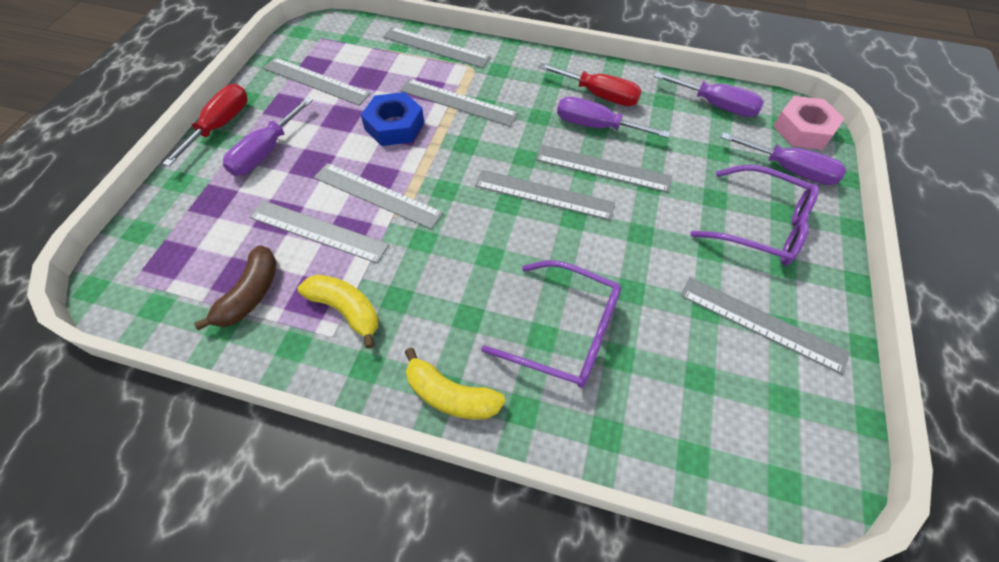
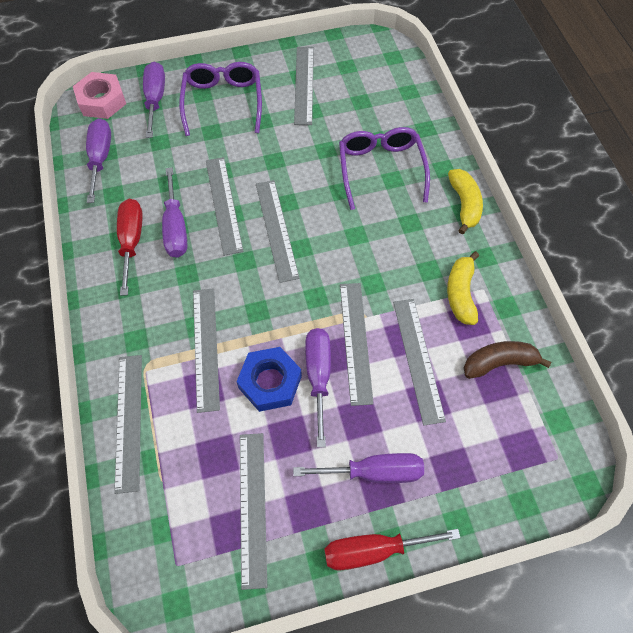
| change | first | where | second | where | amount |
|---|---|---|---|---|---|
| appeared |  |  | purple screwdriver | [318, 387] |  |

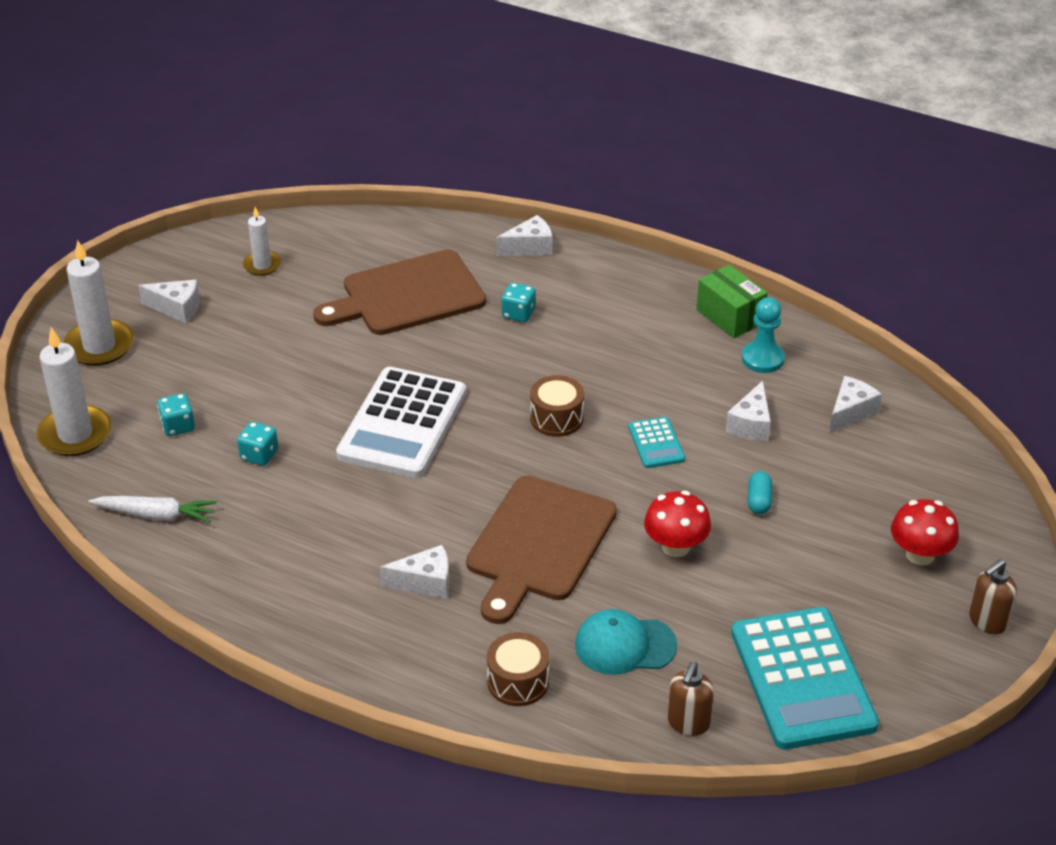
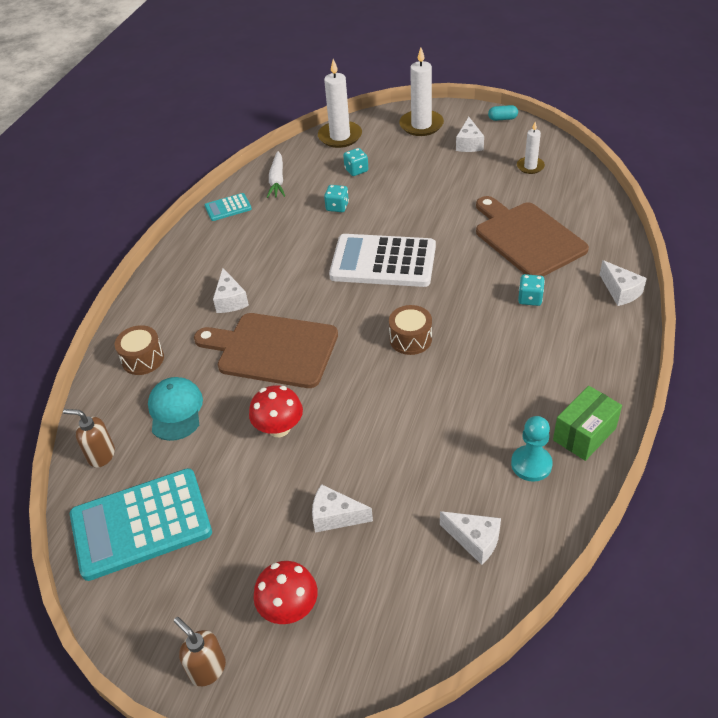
| change | first | where | second | where | amount |
|---|---|---|---|---|---|
| relocated | white cheese | [748, 411] |  | [342, 508] |  |
| relocated | turquoise calculator | [656, 442] |  | [228, 207] |  |
| relocated | turquoise capsule | [760, 492] |  | [503, 113] |  |

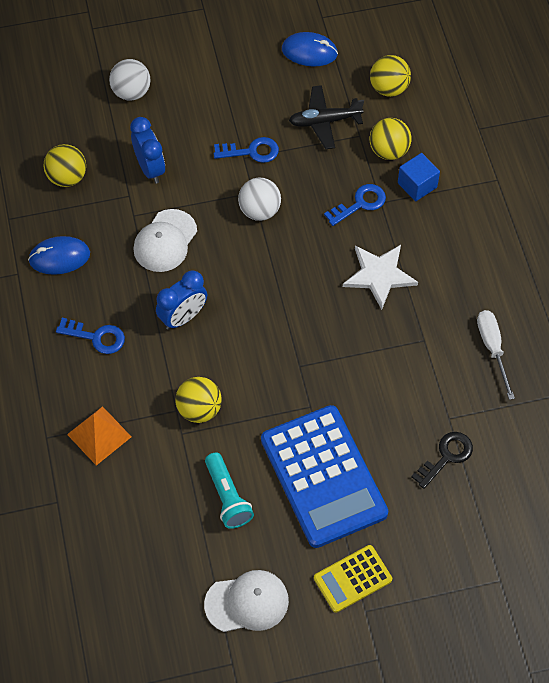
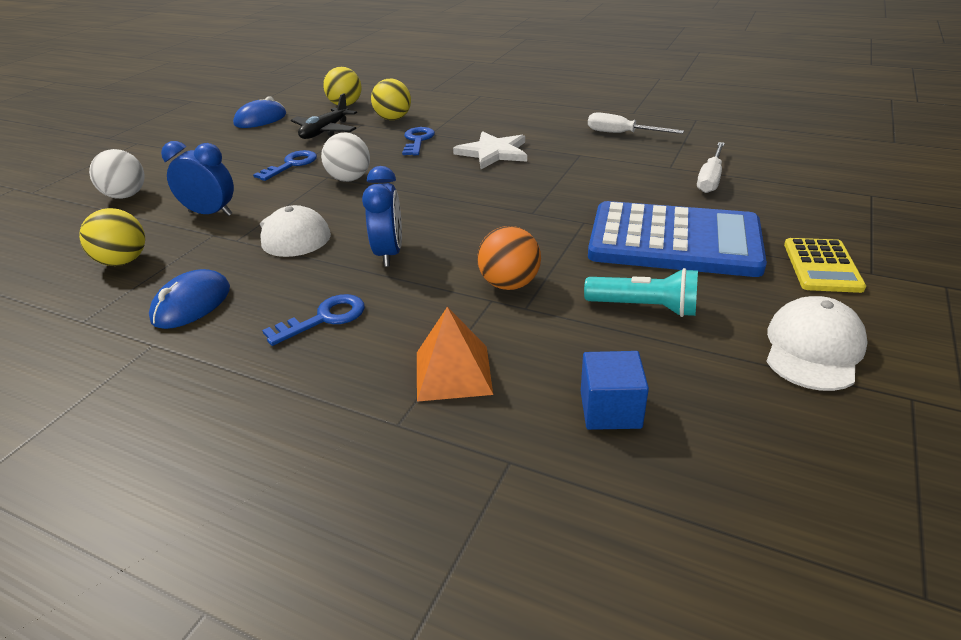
| change | first | where | second | where | amount |
|---|---|---|---|---|---|
| relocated | blue cube | [419, 177] |  | [615, 390] |  |
| colour | yellow ball | [198, 400] | orange ball | [509, 258] |  |
| exchanged | black key | [442, 460] | white screwdriver | [711, 167] |  |

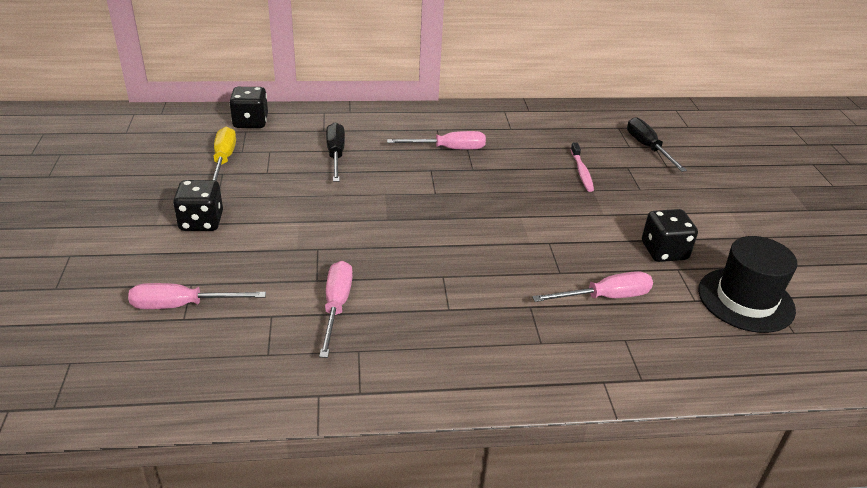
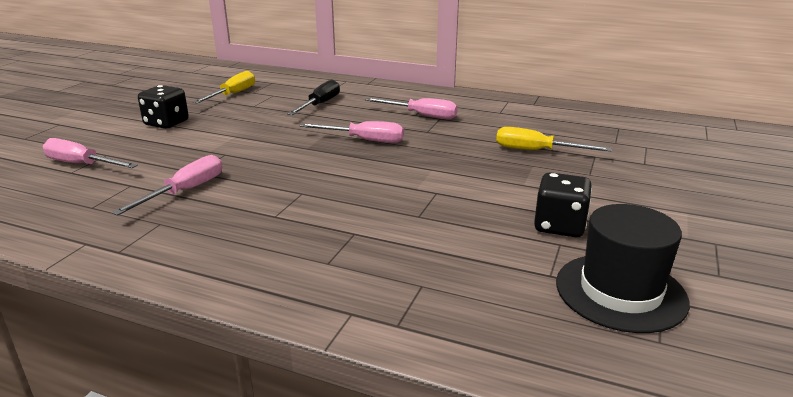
| change | first | where | second | where | amount |
|---|---|---|---|---|---|
| missing | black dice | [248, 107] |  |  |  |
| missing | black screwdriver | [657, 144] |  |  |  |
| exchanged | pink toothbrush | [582, 167] | yellow screwdriver | [554, 139] |  |
| relocated | pink screwdriver | [592, 286] |  | [352, 132] |  |

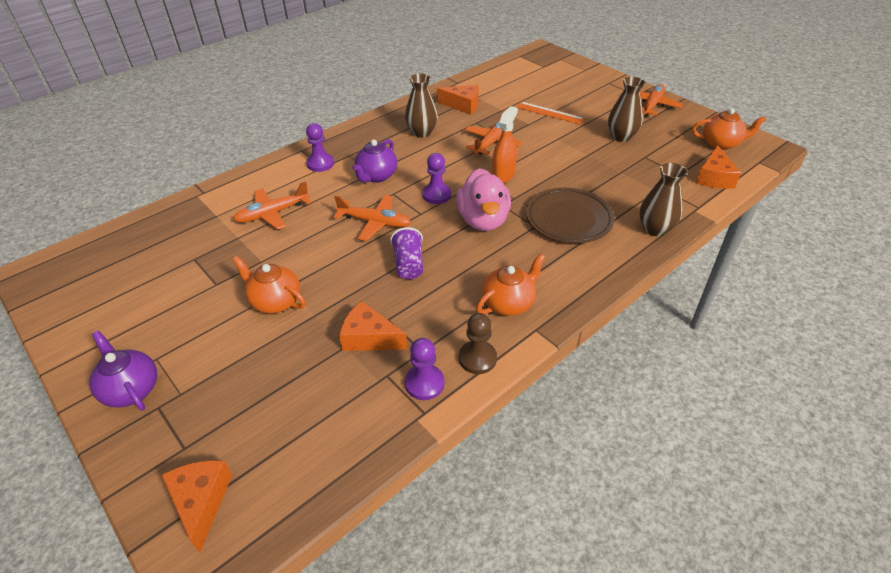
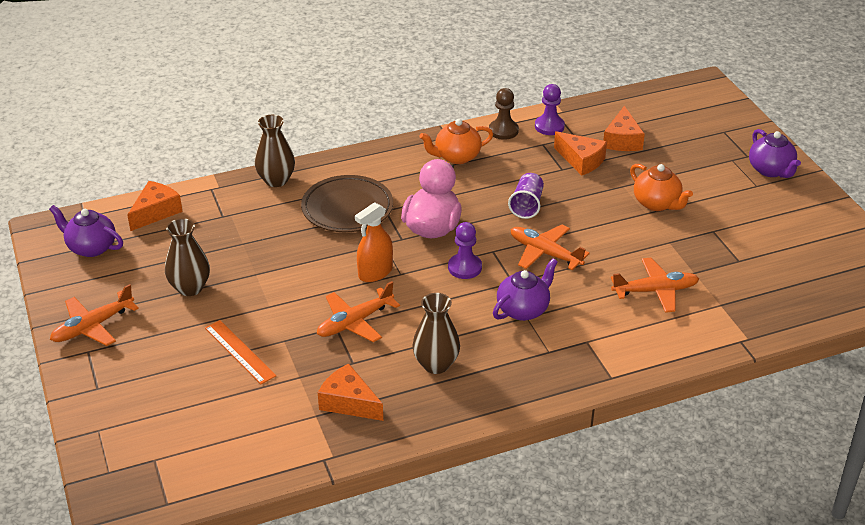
| change | first | where | second | where | amount |
|---|---|---|---|---|---|
| colour | orange teapot | [729, 129] | purple teapot | [86, 231] |  |
| missing | purple pawn | [320, 147] |  |  |  |
| relocated | orange cheese | [197, 506] |  | [624, 128] |  |

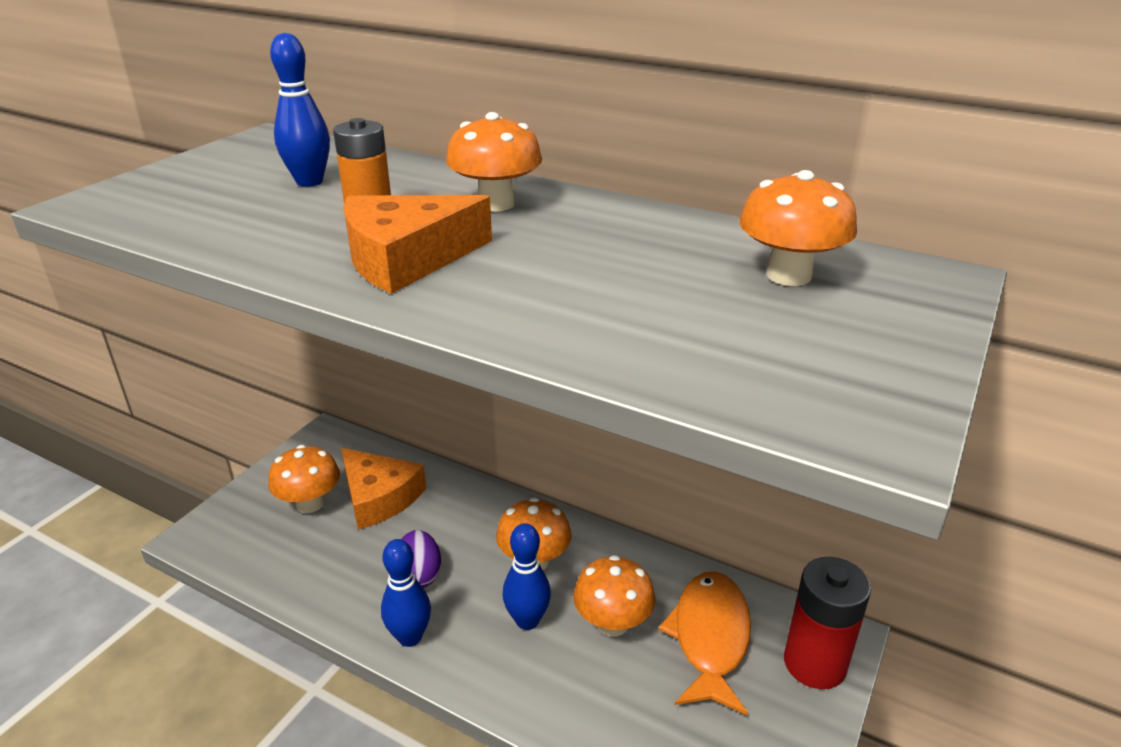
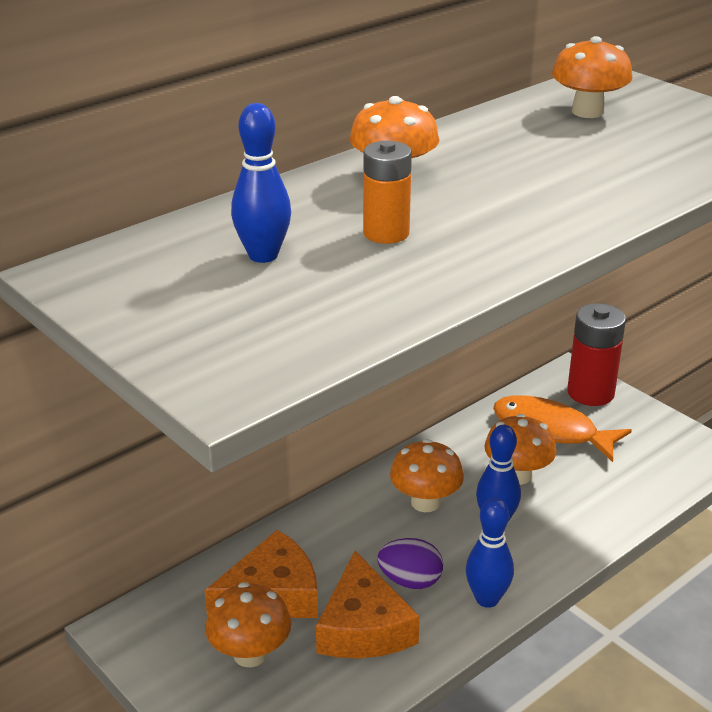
| change | first | where | second | where | amount |
|---|---|---|---|---|---|
| relocated | orange cheese | [418, 244] |  | [368, 604] |  |

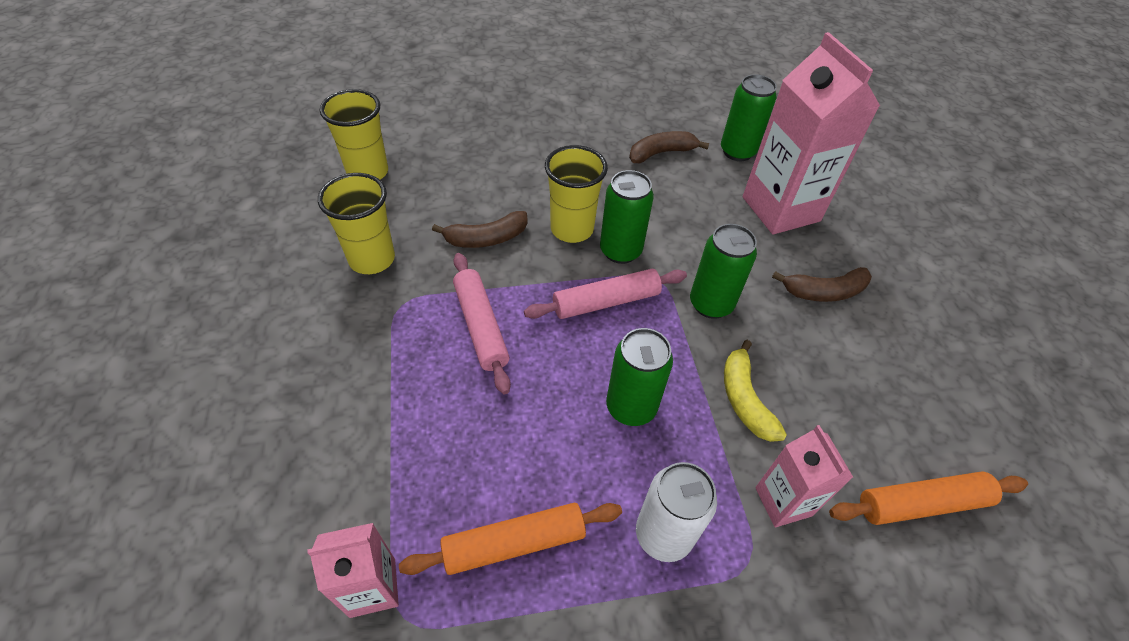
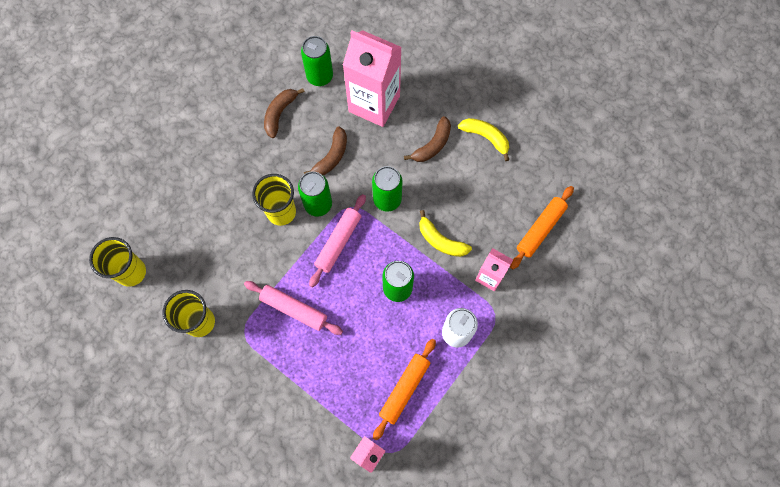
| change | first | where | second | where | amount |
|---|---|---|---|---|---|
| relocated | brown banana | [480, 229] |  | [325, 150] |  |
| appeared |  |  | yellow banana | [483, 139] |  |

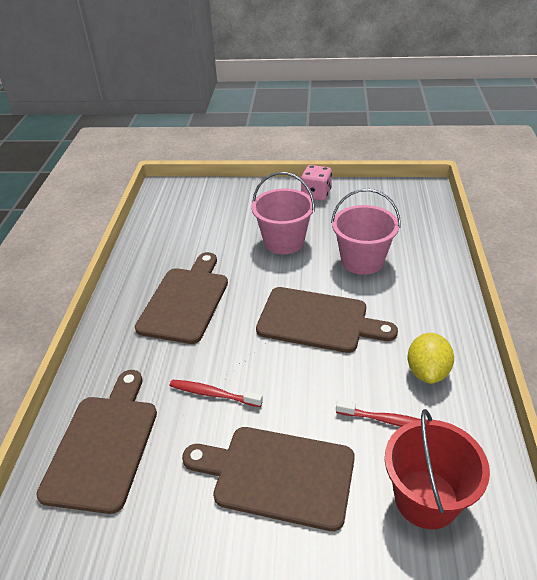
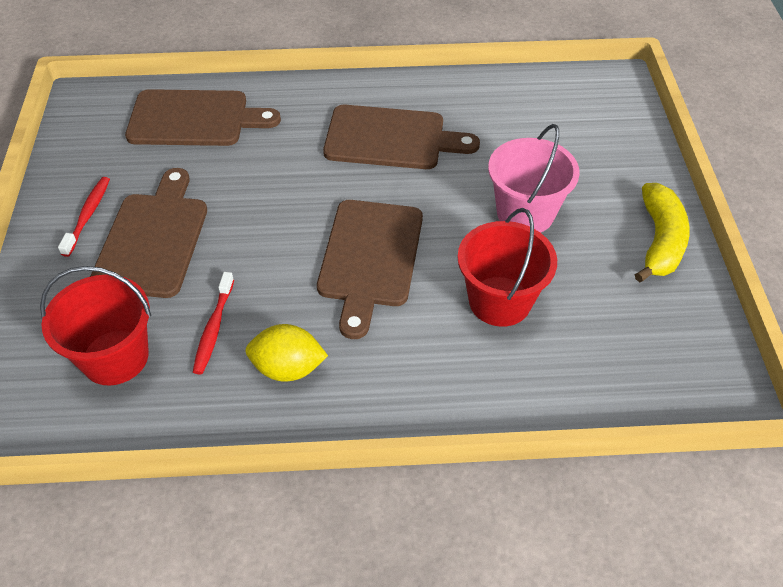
| change | first | where | second | where | amount |
|---|---|---|---|---|---|
| exchanged | pink dice | [316, 183] | yellow banana | [662, 232] |  |
| colour | pink bucket | [366, 232] | red bucket | [507, 267] |  |
| relocated | red toothbrush | [216, 393] |  | [84, 217] |  |

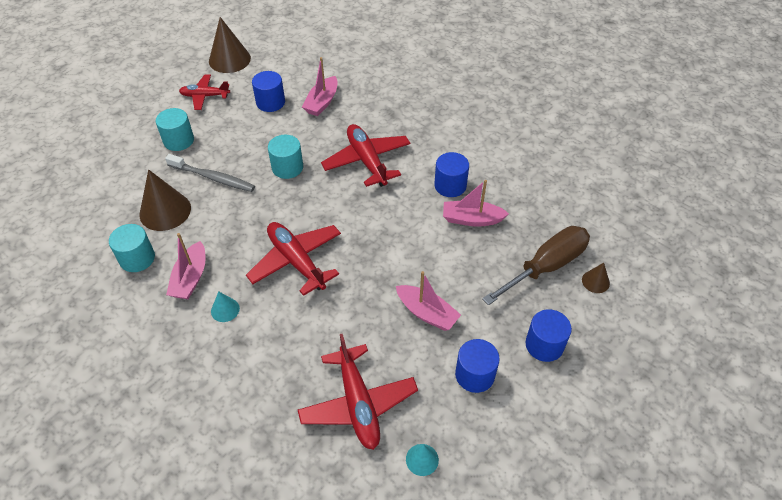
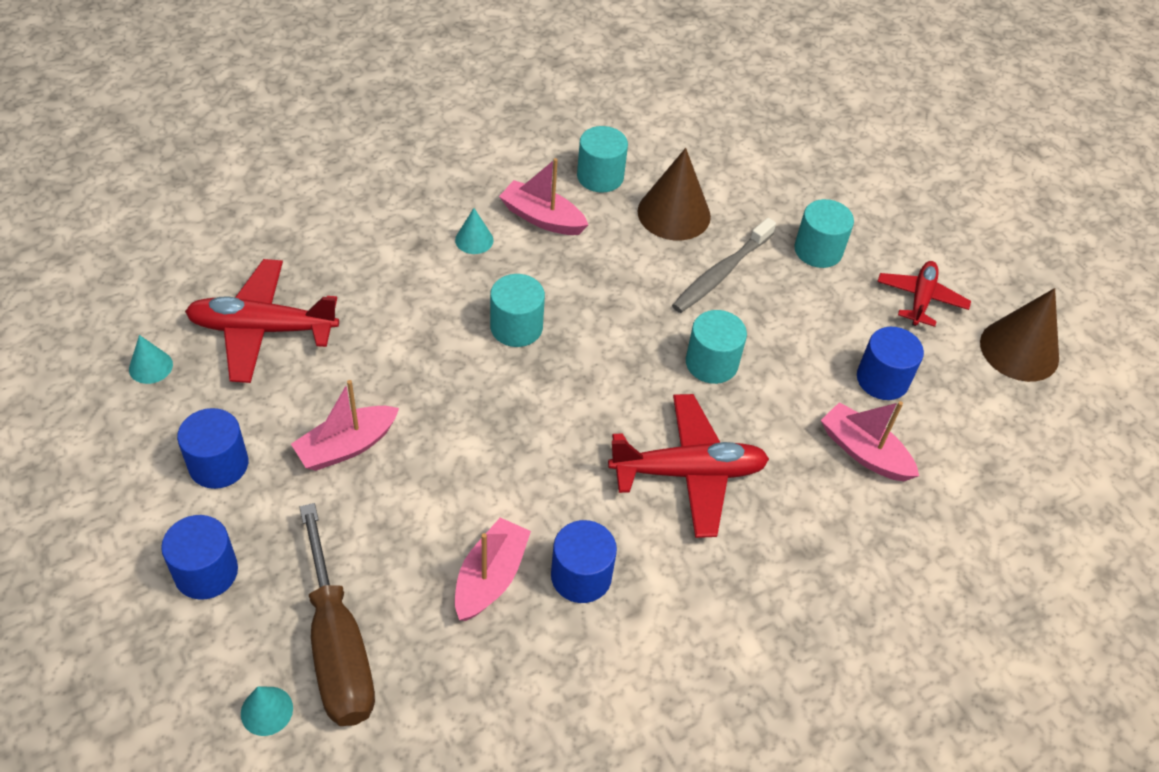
| change | first | where | second | where | amount |
|---|---|---|---|---|---|
| exchanged | red plane | [293, 259] | turquoise cylinder | [517, 310] |  |
| colour | brown cone | [596, 278] | turquoise cone | [267, 711] |  |

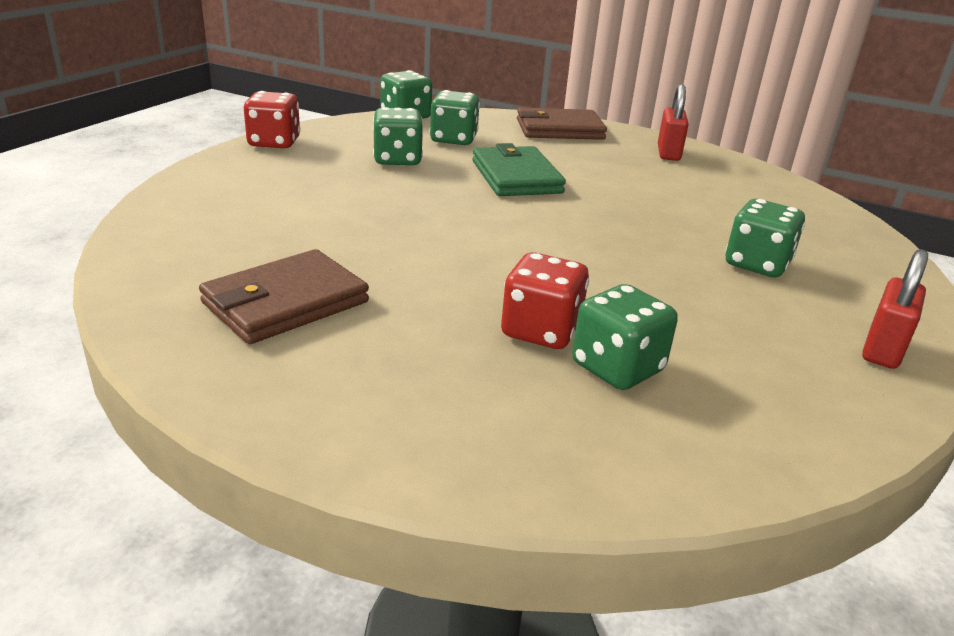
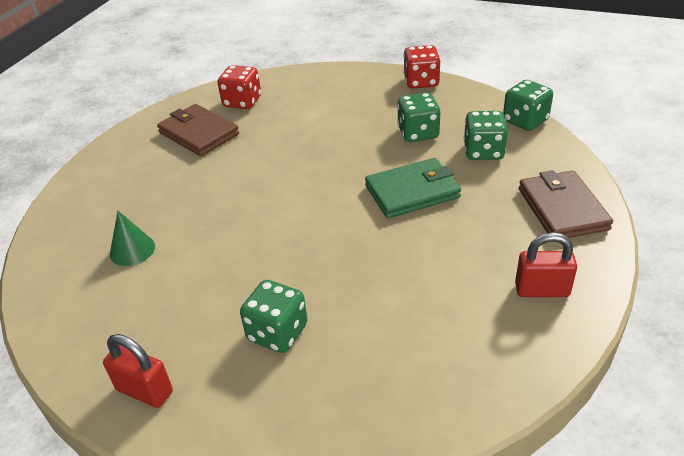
| change | first | where | second | where | amount |
|---|---|---|---|---|---|
| relocated | red dice | [545, 300] |  | [239, 87] |  |
| exchanged | green dice | [625, 337] | green cone | [132, 238] |  |

